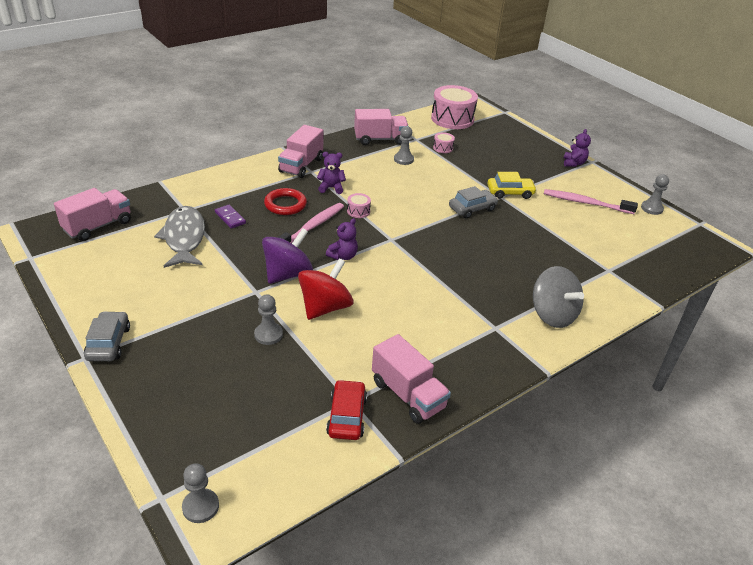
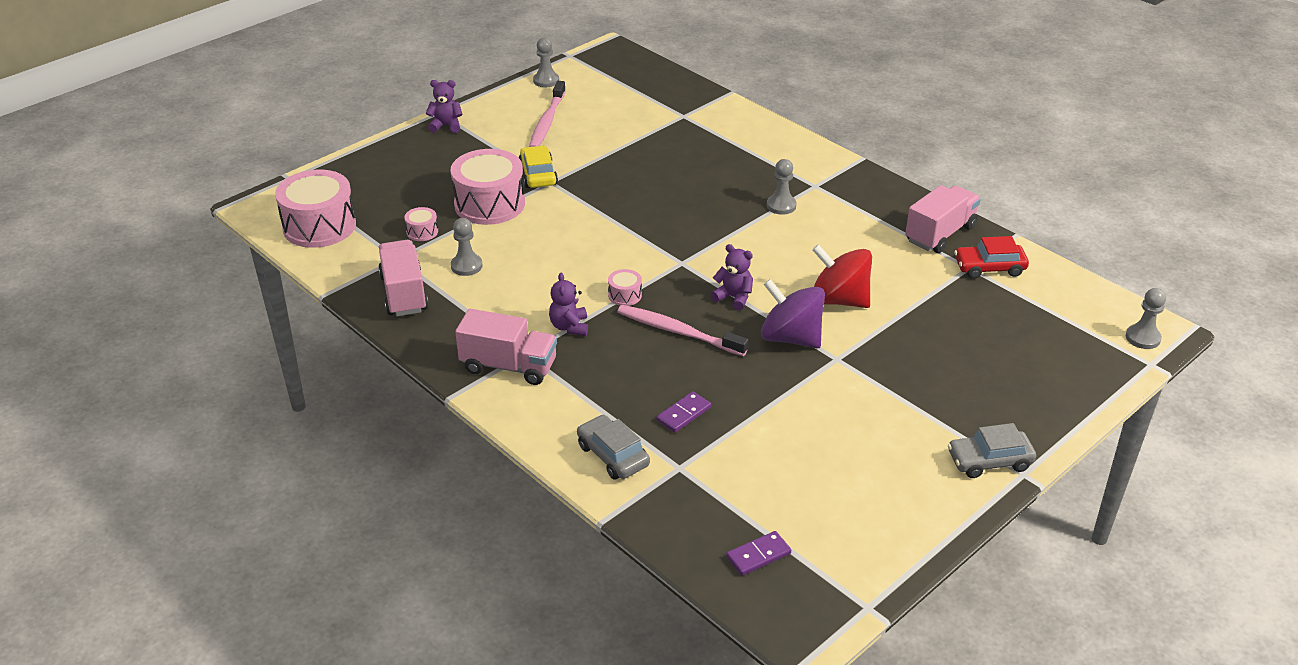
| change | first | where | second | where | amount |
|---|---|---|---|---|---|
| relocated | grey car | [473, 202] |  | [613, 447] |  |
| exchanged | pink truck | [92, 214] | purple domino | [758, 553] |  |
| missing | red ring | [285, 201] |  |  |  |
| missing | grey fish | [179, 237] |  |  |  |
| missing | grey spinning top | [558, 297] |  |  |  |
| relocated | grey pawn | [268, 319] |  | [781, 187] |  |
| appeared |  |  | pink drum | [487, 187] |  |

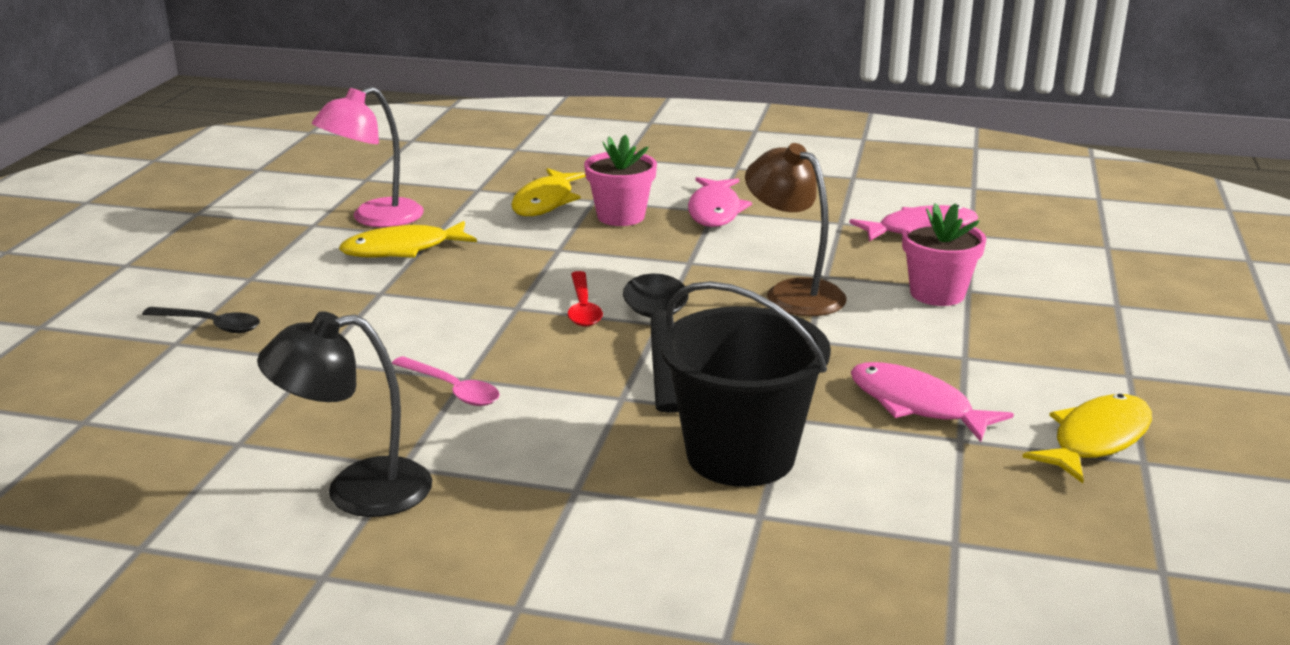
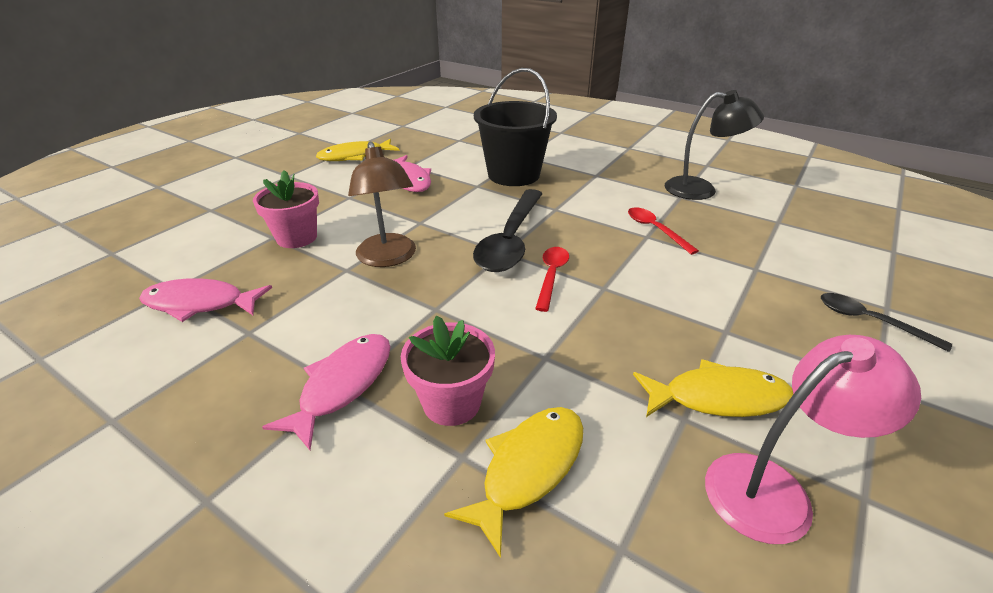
| change | first | where | second | where | amount |
|---|---|---|---|---|---|
| colour | pink spoon | [446, 381] | red spoon | [663, 231] |  |

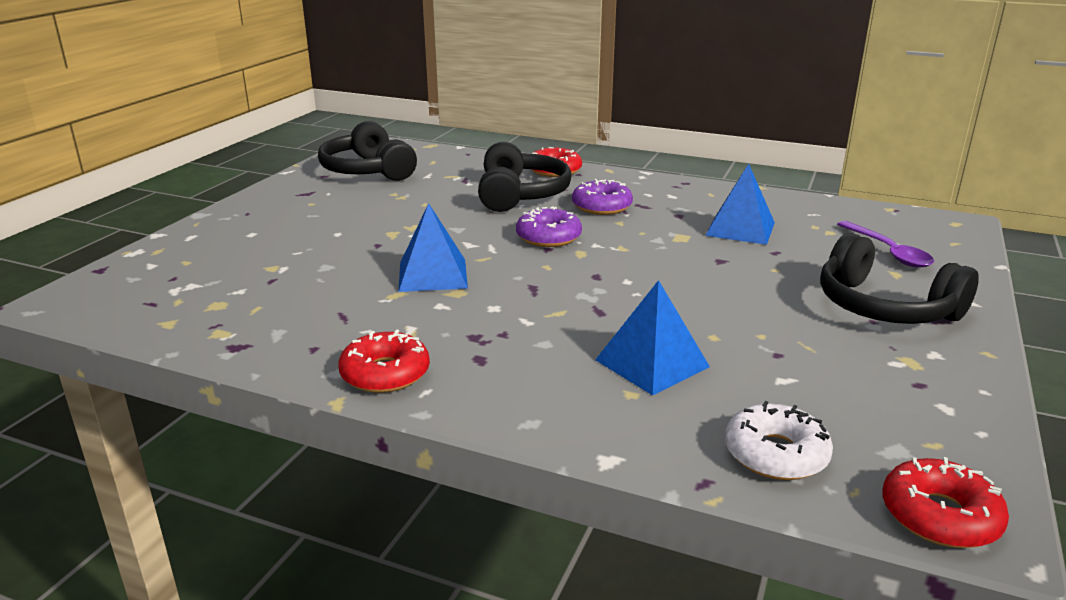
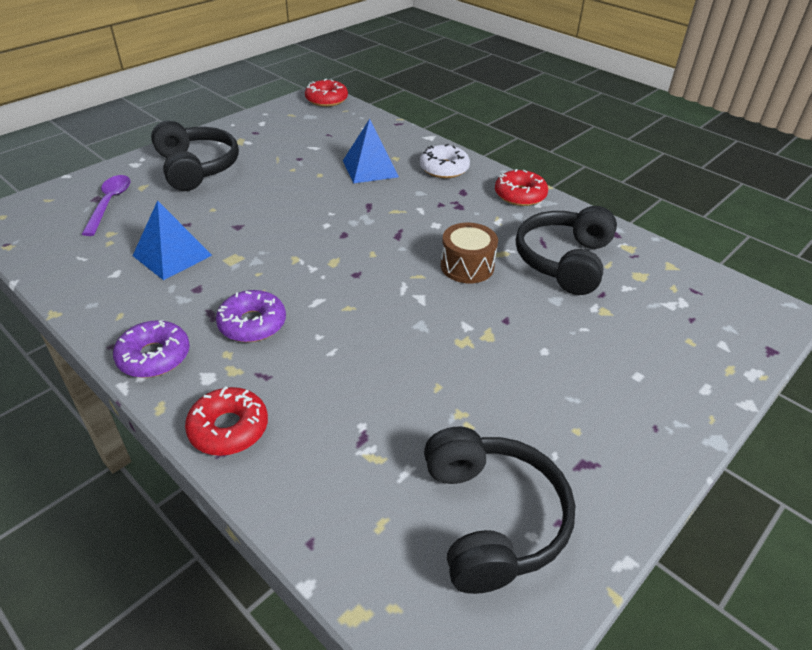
| change | first | where | second | where | amount |
|---|---|---|---|---|---|
| relocated | black headphones | [525, 177] |  | [566, 250] |  |
| exchanged | blue pyramid | [433, 247] | brown drum | [469, 253] |  |
| relocated | purple donut | [549, 226] |  | [151, 349] |  |
| relocated | white donut | [779, 440] |  | [445, 161] |  |

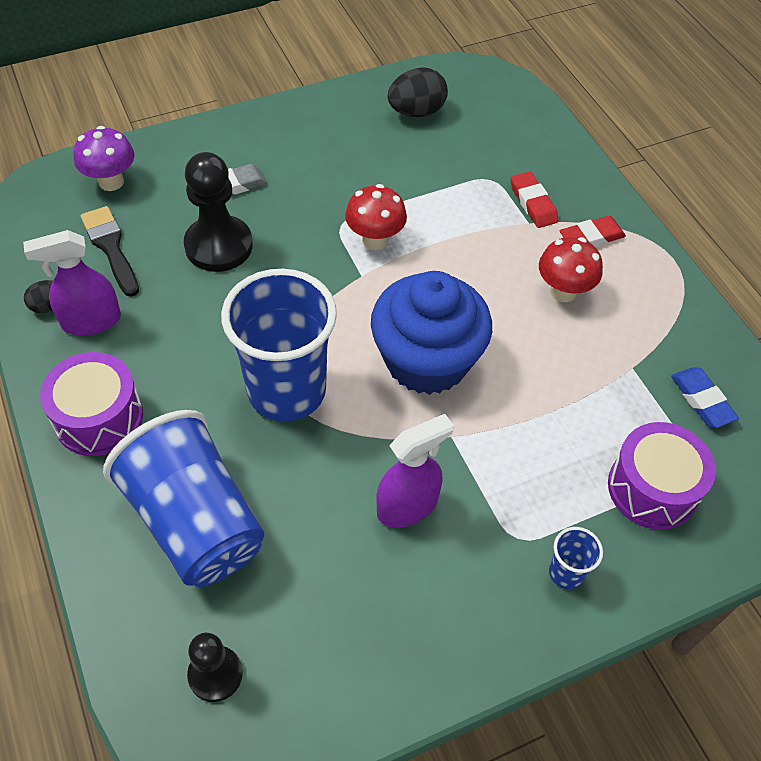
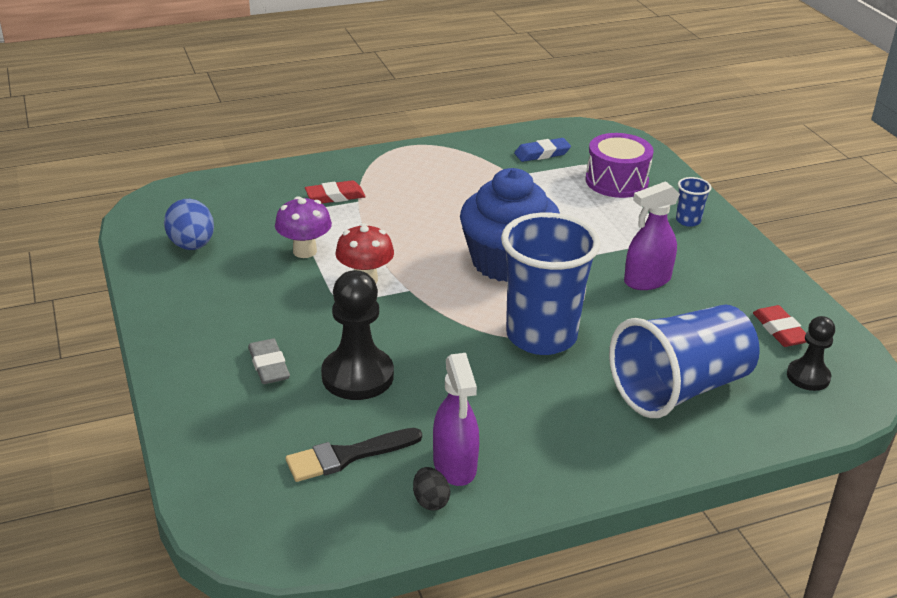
| change | first | where | second | where | amount |
|---|---|---|---|---|---|
| colour | black egg | [418, 92] | blue egg | [189, 224] |  |
| relocated | purple mushroom | [103, 158] |  | [303, 227] |  |
| relocated | red eraser | [593, 231] |  | [779, 326] |  |
| missing | red mushroom | [571, 269] |  |  |  |
| missing | purple drum | [91, 404] |  |  |  |
| spun | purple spray bottle | [415, 471] |  | [652, 235] | 90 degrees counterclockwise |

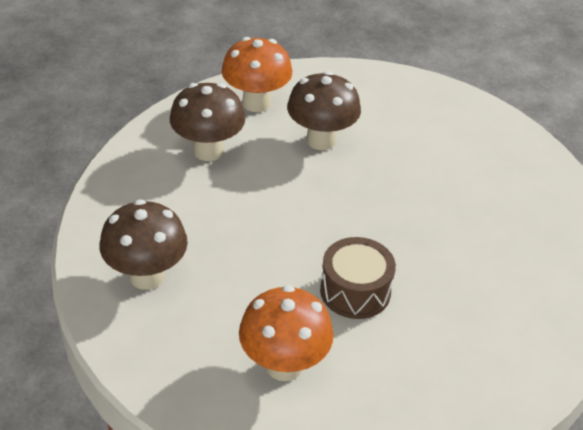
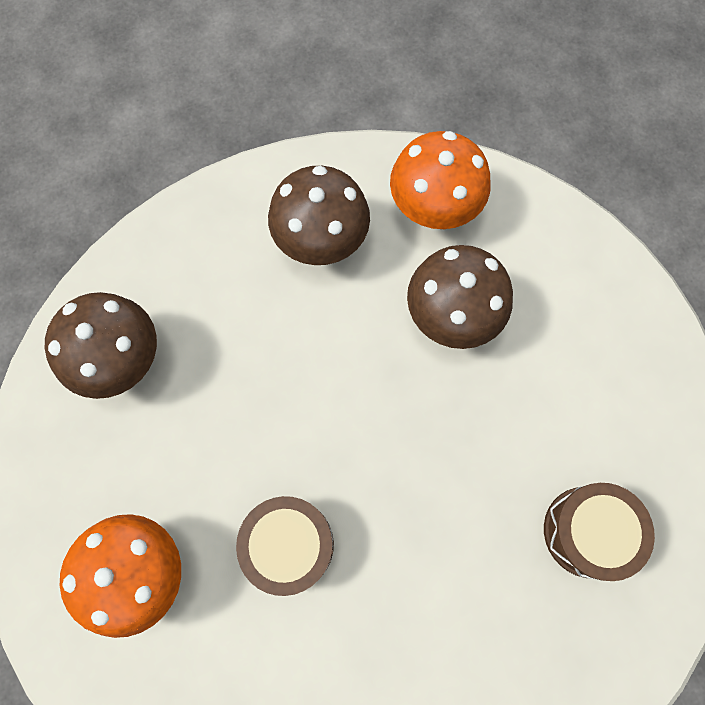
| change | first | where | second | where | amount |
|---|---|---|---|---|---|
| appeared |  |  | brown drum | [599, 532] |  |

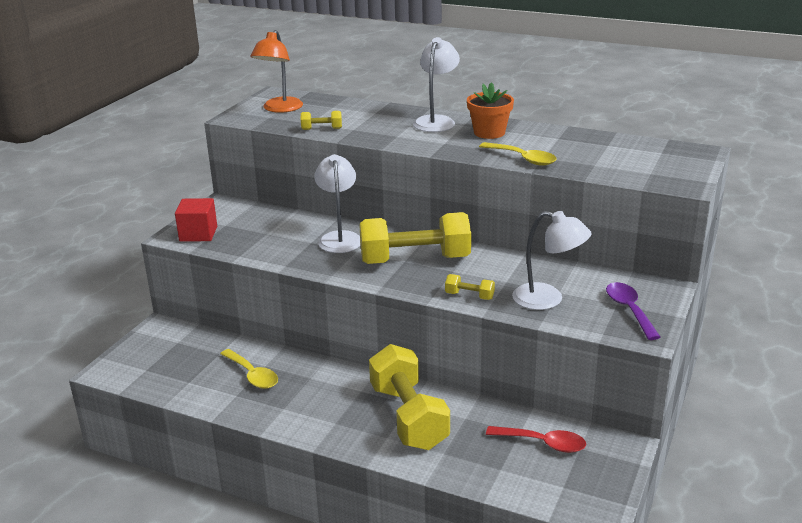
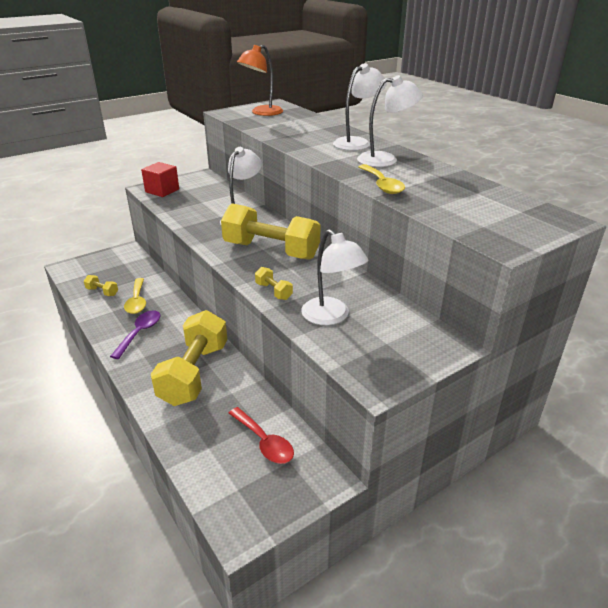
| change | first | where | second | where | amount |
|---|---|---|---|---|---|
| exchanged | orange flower pot | [490, 110] | white lamp | [390, 121] |  |
| relocated | yellow dumbbell | [321, 120] |  | [101, 285] |  |
| relocated | purple spoon | [633, 311] |  | [135, 334] |  |

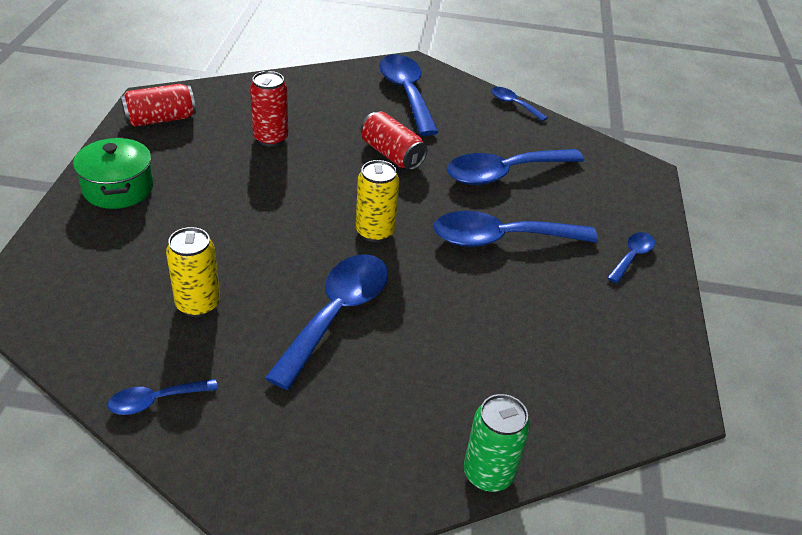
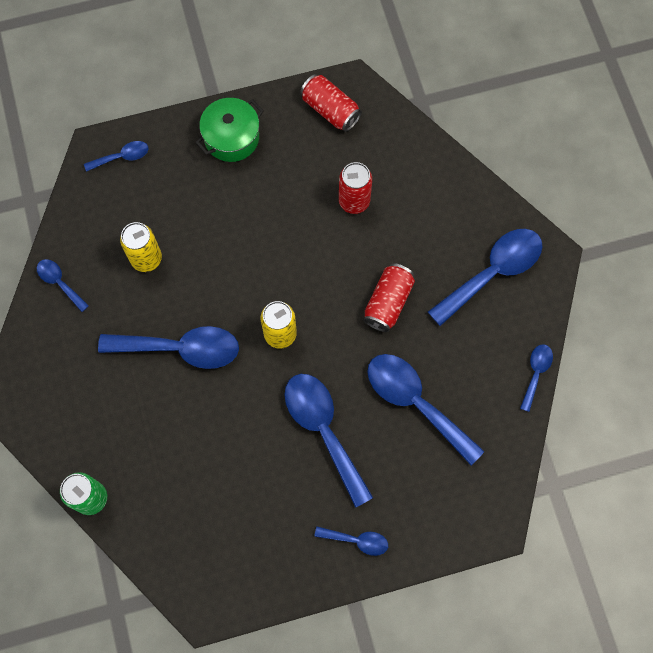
| change | first | where | second | where | amount |
|---|---|---|---|---|---|
| appeared |  |  | blue spoon | [116, 156] |  |

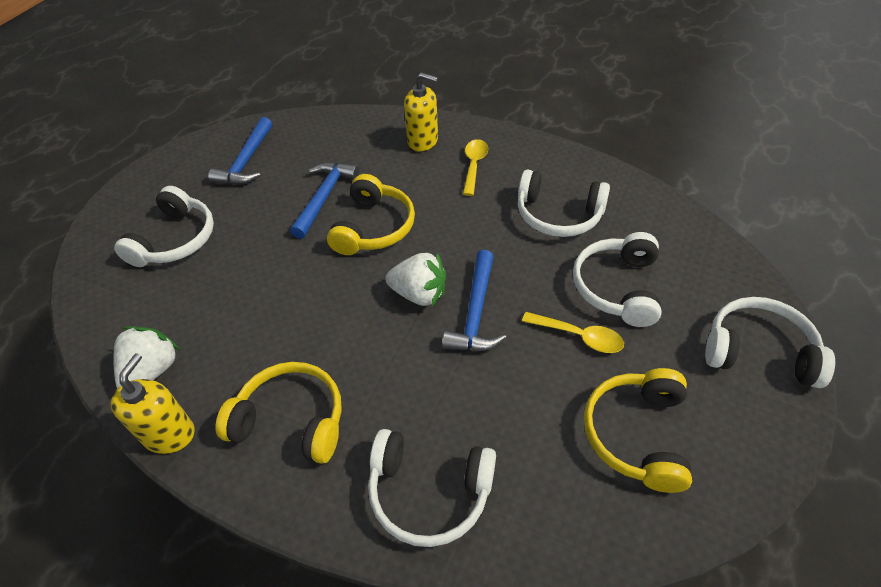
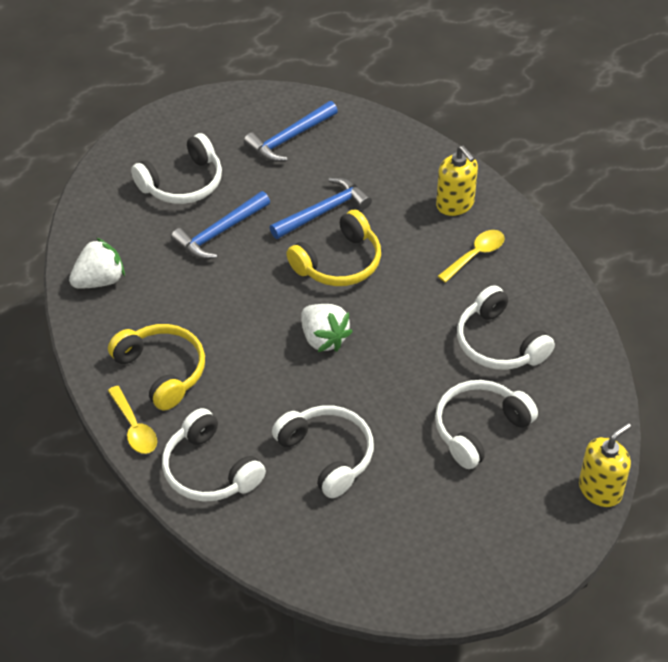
| change | first | where | second | where | amount |
|---|---|---|---|---|---|
| relocated | blue hammer | [474, 300] |  | [220, 225] |  |
| relocated | white headphones | [770, 342] |  | [323, 451] |  |
| relocated | yellow spoon | [573, 332] |  | [132, 420] |  |
| relocated | yellow soap dispenser | [152, 403] |  | [605, 465] |  |
| missing | yellow headphones | [638, 430] |  |  |  |

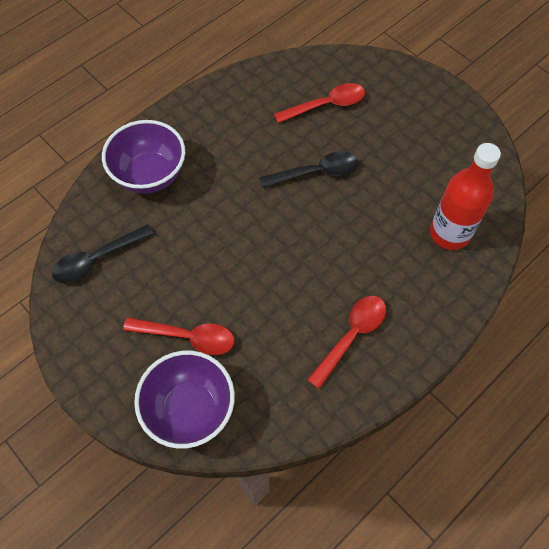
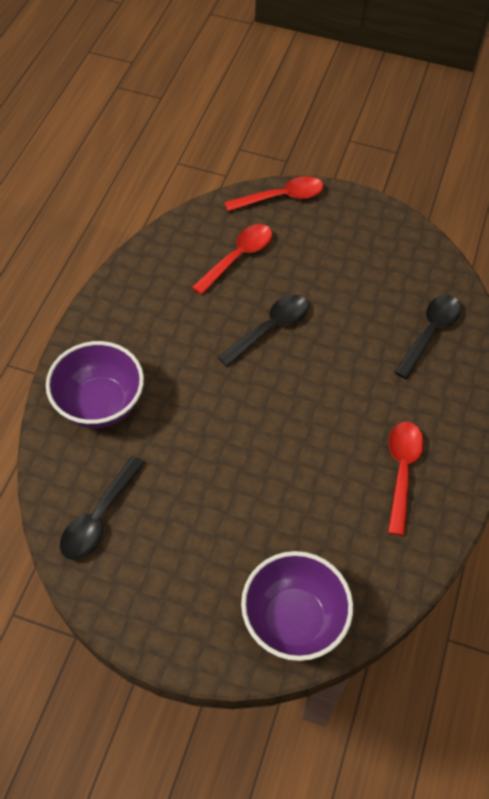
| change | first | where | second | where | amount |
|---|---|---|---|---|---|
| exchanged | red bottle | [465, 196] | black spoon | [427, 337] |  |
| relocated | red spoon | [178, 336] |  | [274, 193] |  |

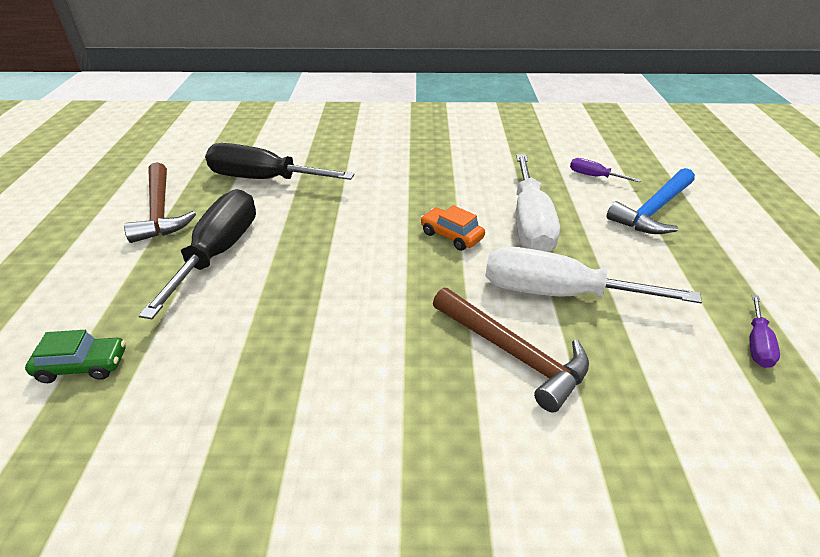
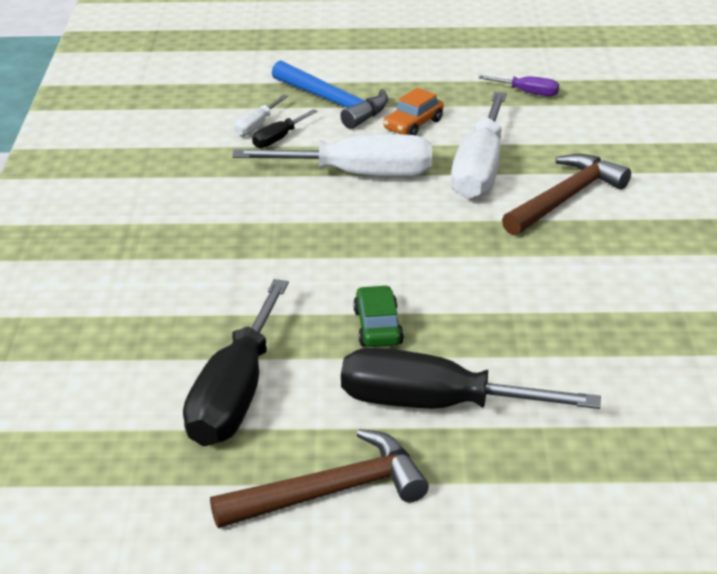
| change | first | where | second | where | amount |
|---|---|---|---|---|---|
| colour | purple screwdriver | [605, 170] | white screwdriver | [261, 116] |  |
| relocated | orange car | [452, 228] |  | [413, 111] |  |
| relocated | green car | [75, 356] |  | [378, 316] |  |
| appeared |  |  | black screwdriver | [284, 128] |  |

